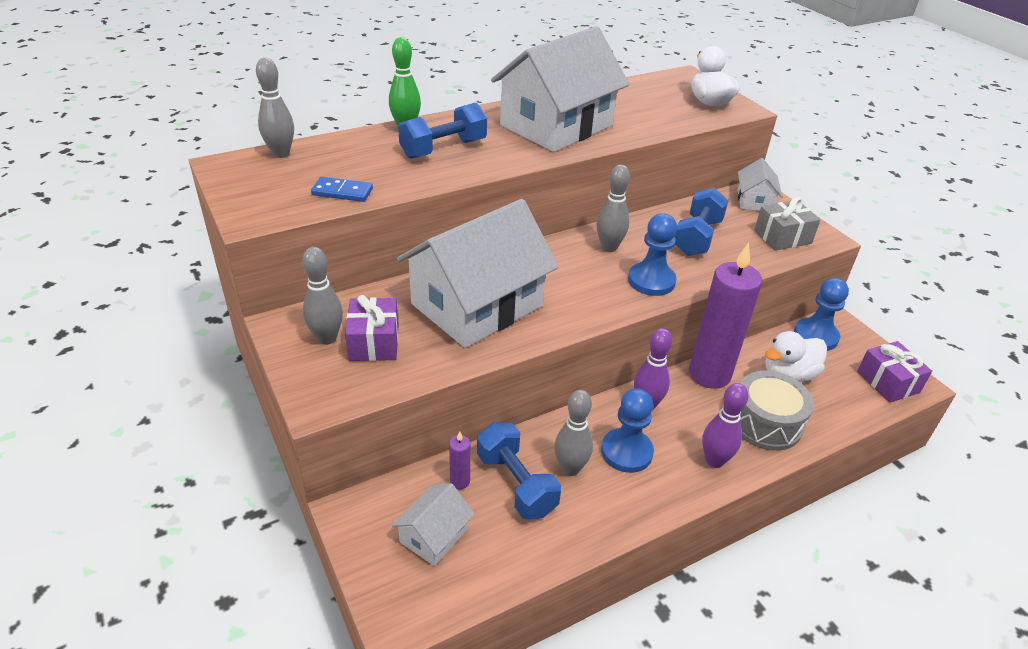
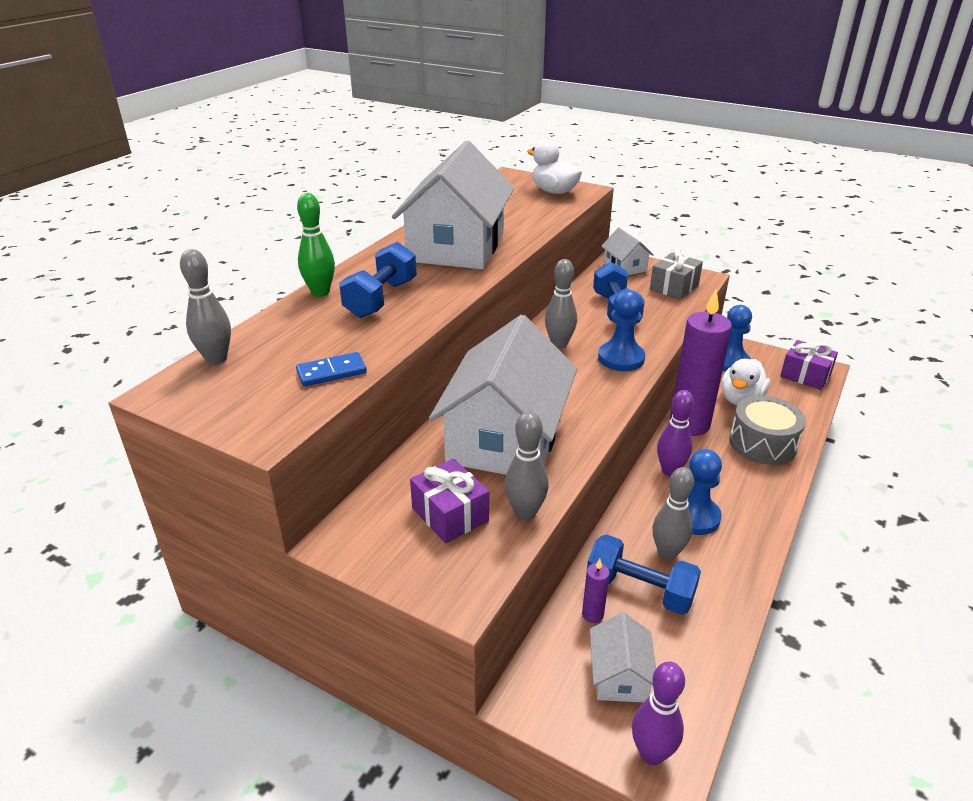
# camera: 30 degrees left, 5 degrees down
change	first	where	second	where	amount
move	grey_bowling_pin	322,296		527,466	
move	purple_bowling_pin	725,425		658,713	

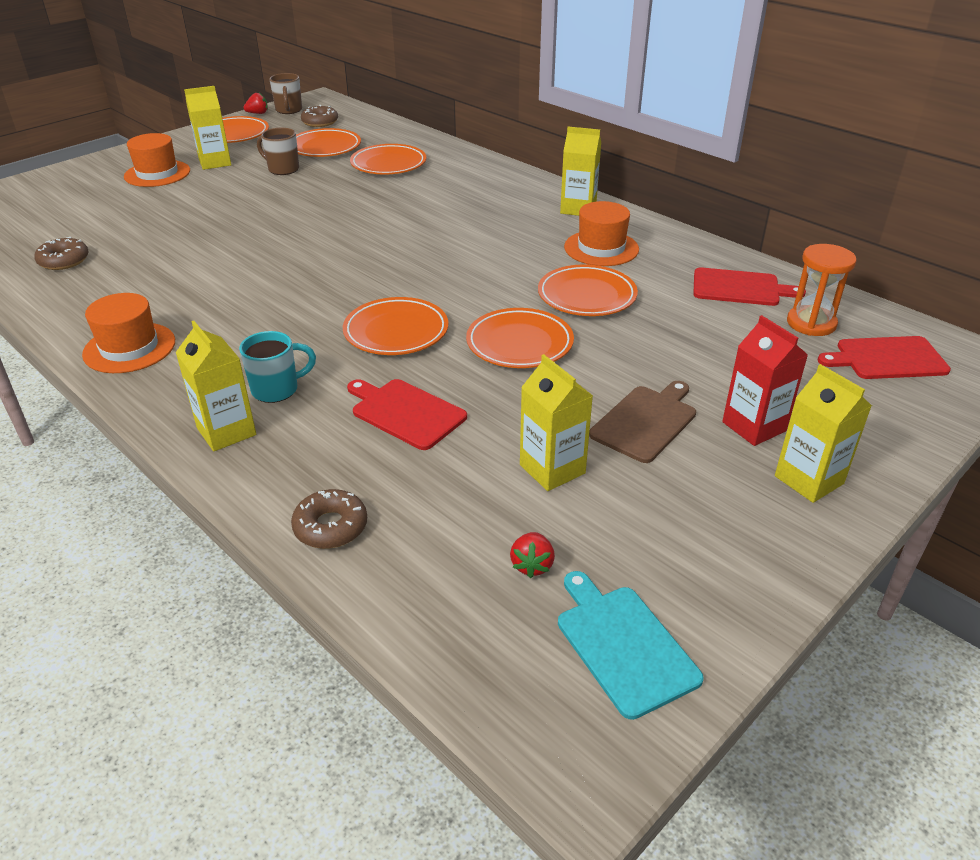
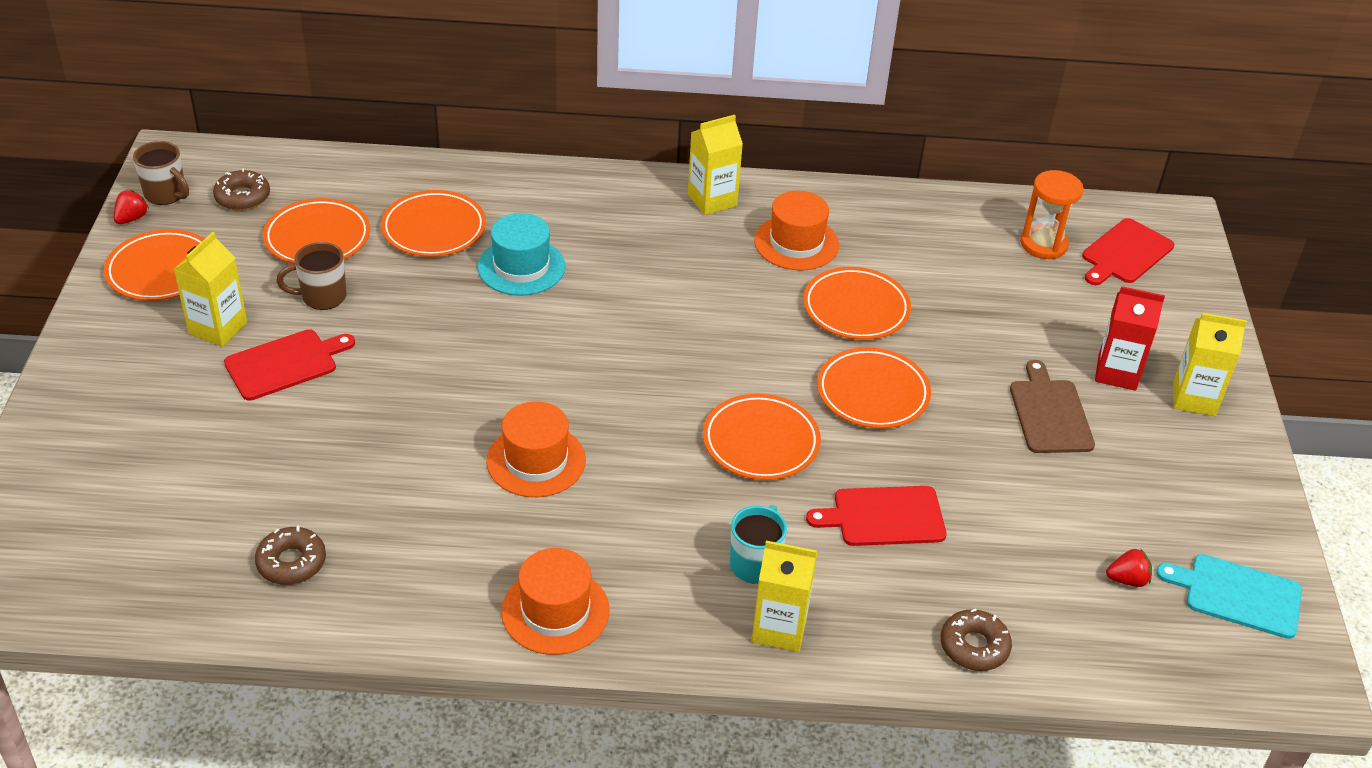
# camera: 45 degrees left, 5 degrees up
change	first	where	second	where	amount
move	orange_hat	157,160		536,449	
rotate	red_strawberry	532,555		1129,568	60 degrees counterclockwise
delete	yellow_carton	556,422			
move	red_cutting_board	749,286		289,365	
insert			turquoise_hat	521,254	

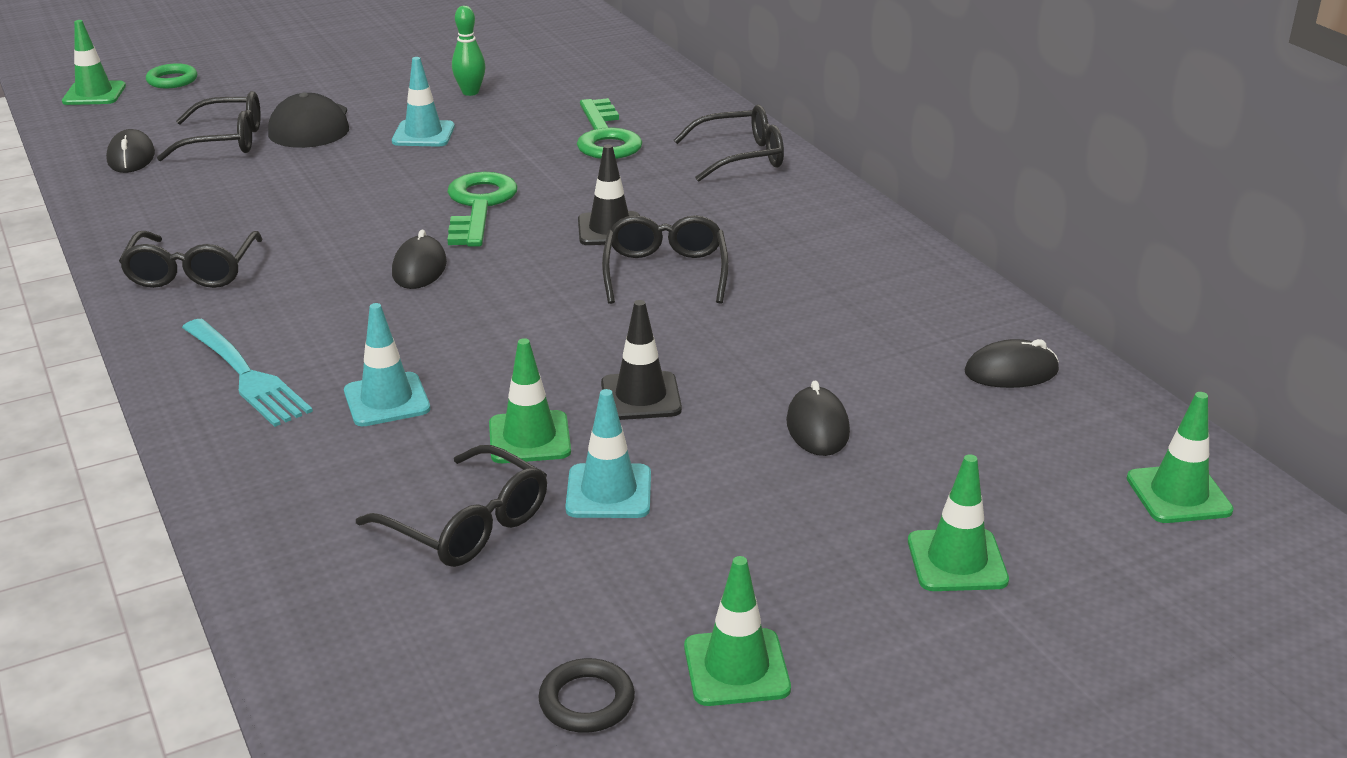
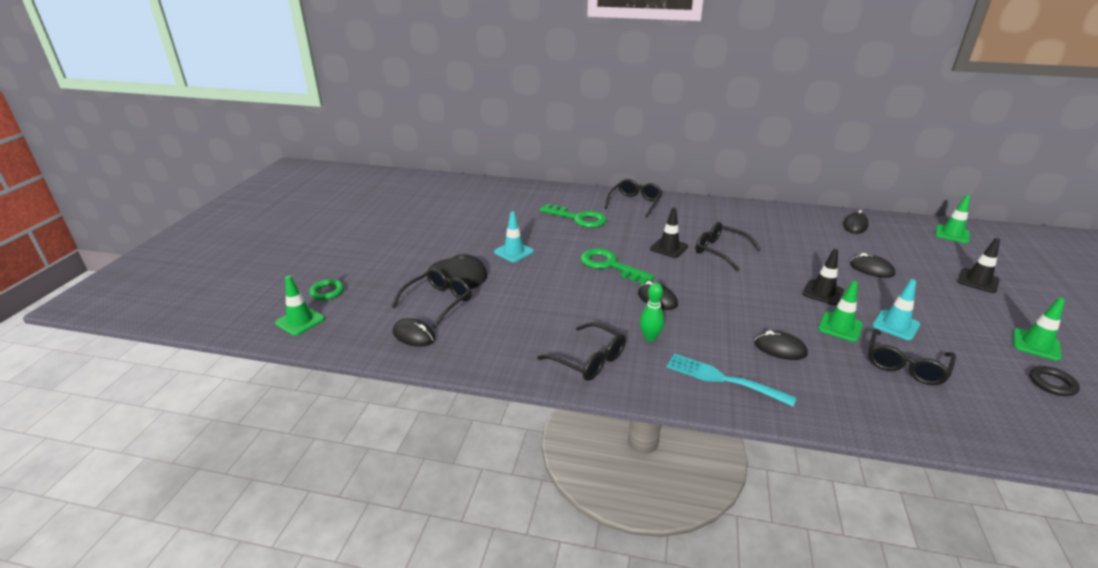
# camera: 50 degrees left, 0 degrees up
change	first	where	second	where	amount
rotate	turquoise_fork	247,372		731,379	150 degrees counterclockwise
replace	turquoise_traffic_cone	387,364	black_mouse	781,345	
rotate	black_glasses	451,506		912,357	135 degrees clockwise
move	green_bowling_pin	468,51		652,312	
recolor	green_traffic_cone	958,522	black_traffic_cone	979,265	

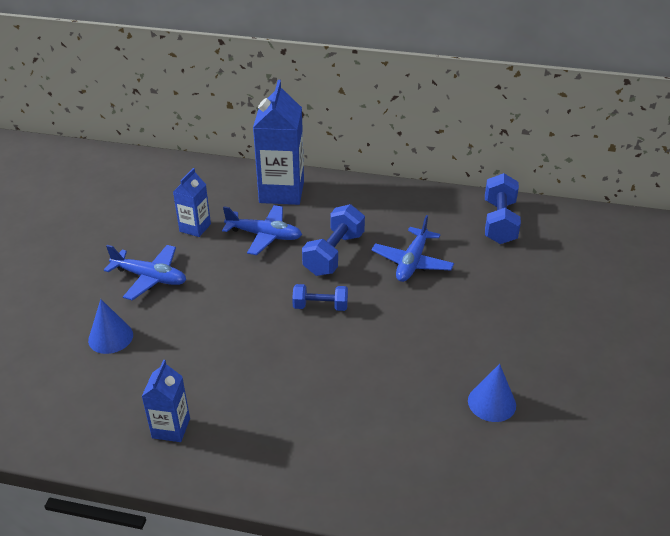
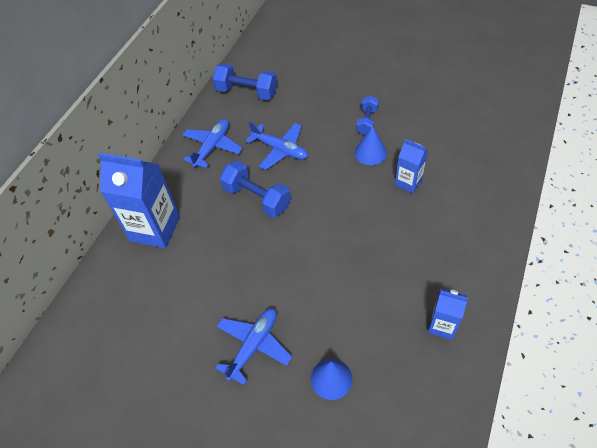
# camera: 75 degrees left, 15 degrees up
change	first	where	second	where	amount
move	blue_carton	192,202		411,166	
move	blue_plane	262,230		213,143	
move	blue_dumbbell	320,297		367,115	
move	blue_cone	492,393		371,145	

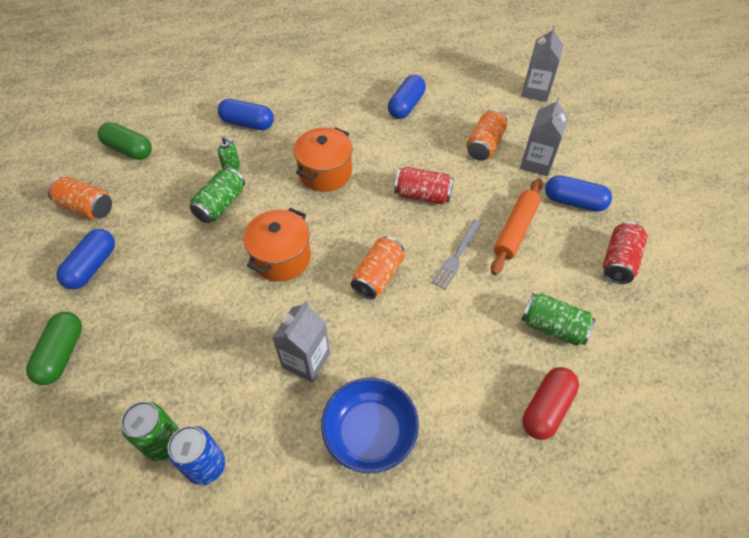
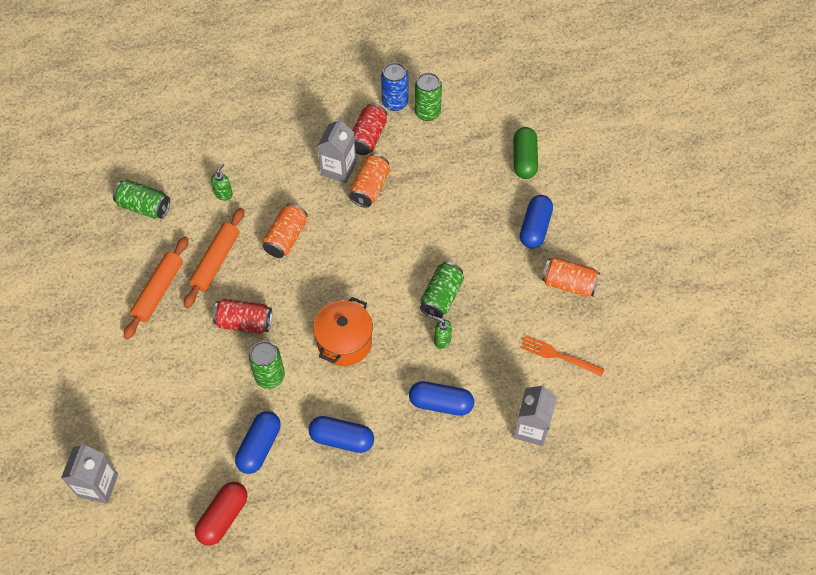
# camera: 175 degrees right, 5 degrees up
change	first	where	second	where	amount
replace	green_capsule	125,141	orange_fork	562,356	
delete	orange_pot	277,245			
delete	blue_bowl	370,425			
replace	grey_fork	457,255	orange_rolling_pin	214,258	
move	orange_can	486,135		369,181	
move	grey_carton	544,136		535,414	
move	red_capsule	551,403		221,514	
move	blue_capsule	578,193		341,434	
move	red_can	625,253		369,129	
insert			green_soap_dispenser	222,182	
insert			green_can	267,365	

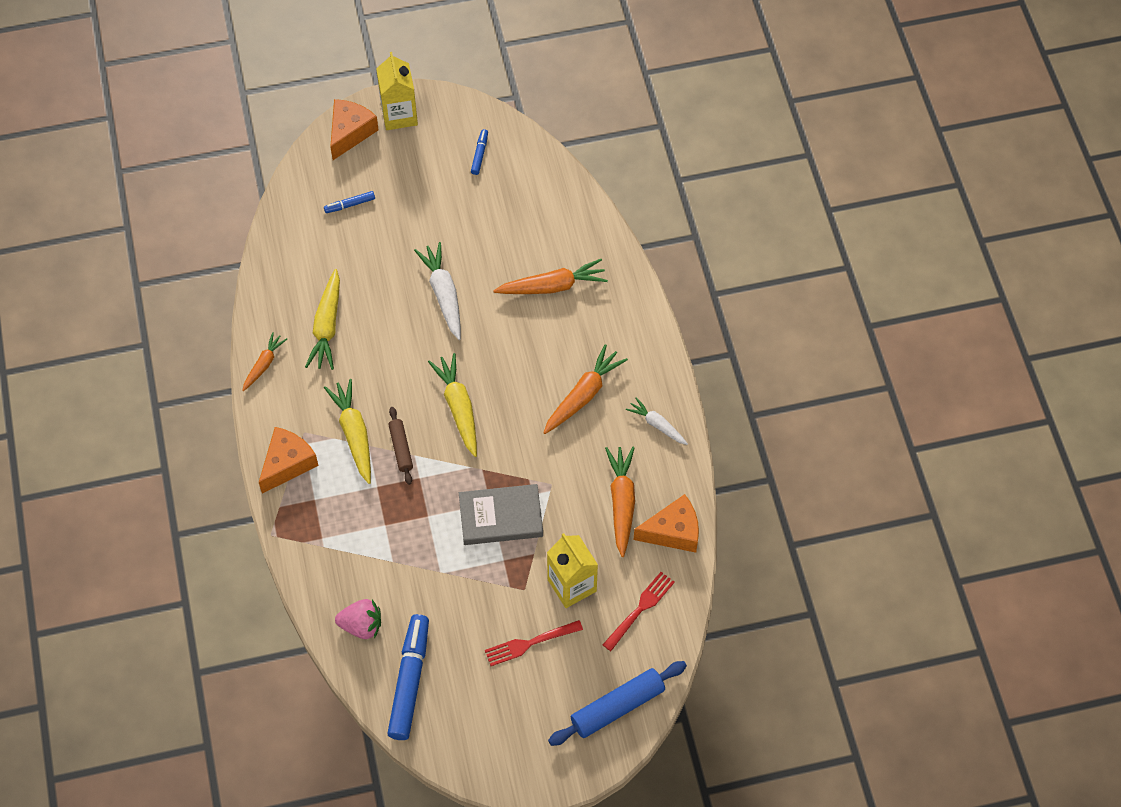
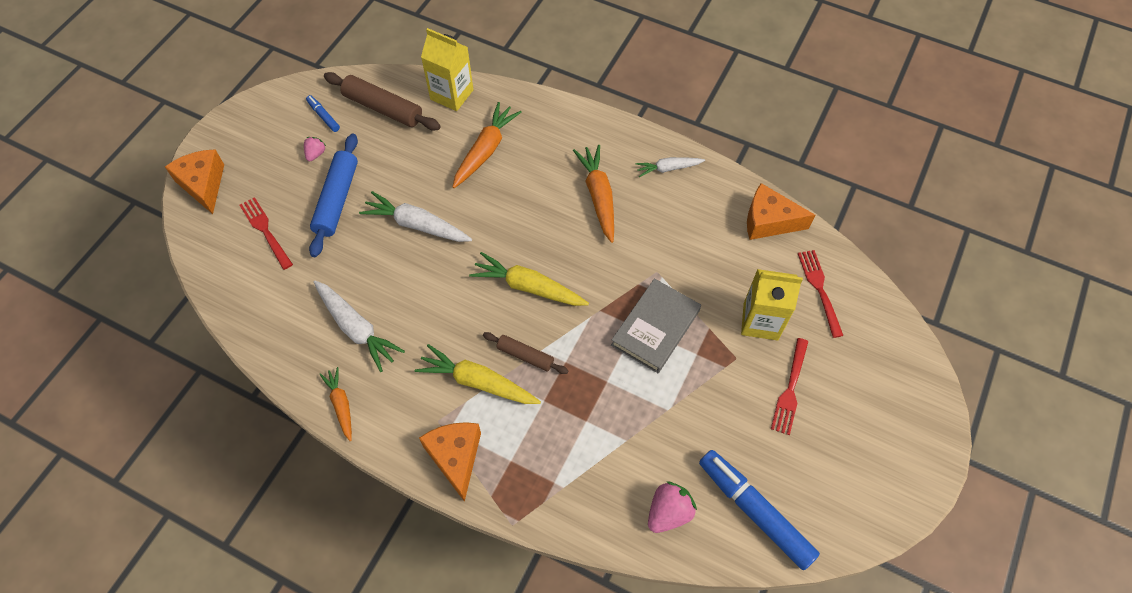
# camera: 50 degrees left, 0 degrees up
change	first	where	second	where	amount
recolor	yellow_carrot	322,319	white_carrot	359,326	
replace	blue_marker	349,202	red_fork	266,233	
move	yellow_carton	397,91		447,69	
move	blue_rolling_pin	617,703		333,195	
delete	orange_carrot	620,502			
rotate	orange_cheese	666,523		781,211	105 degrees counterclockwise
insert			pink_strawberry	315,149	
insert			brown_rolling_pin	382,101	

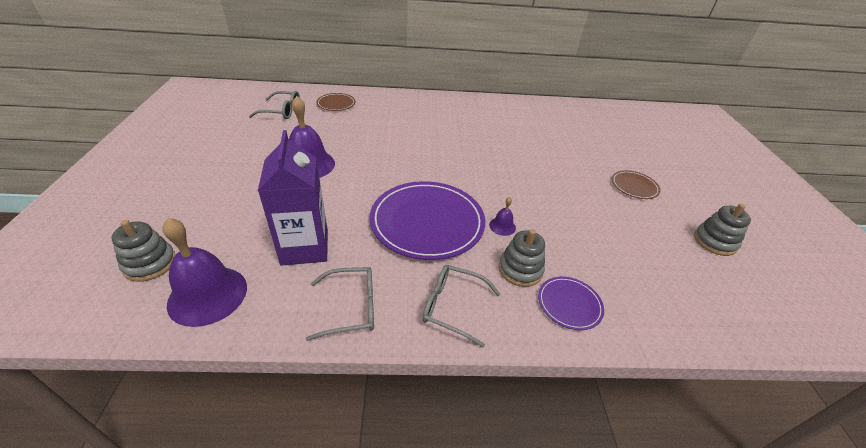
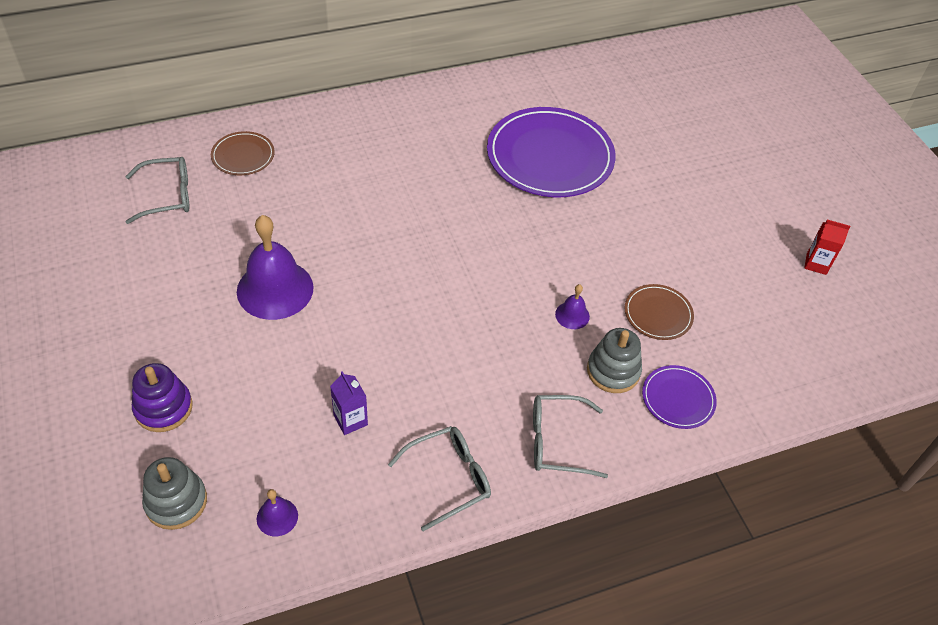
# camera: 20 degrees left, 10 degrees up
change	first	where	second	where	amount
resize	purple_bell	204,272		277,512	x0.46
resize	purple_carton	293,198		349,403	x0.46
move	purple_plate	427,220		551,152	
move	brown_plate	636,184		659,312	
replace	grey_stacking_toy	722,230	red_carton	827,247	
insert			purple_stacking_toy	162,397	

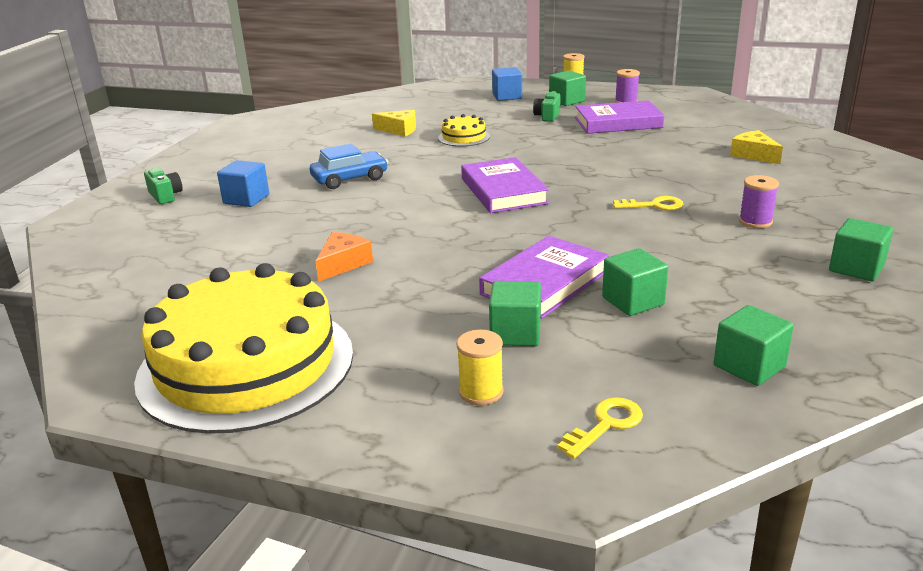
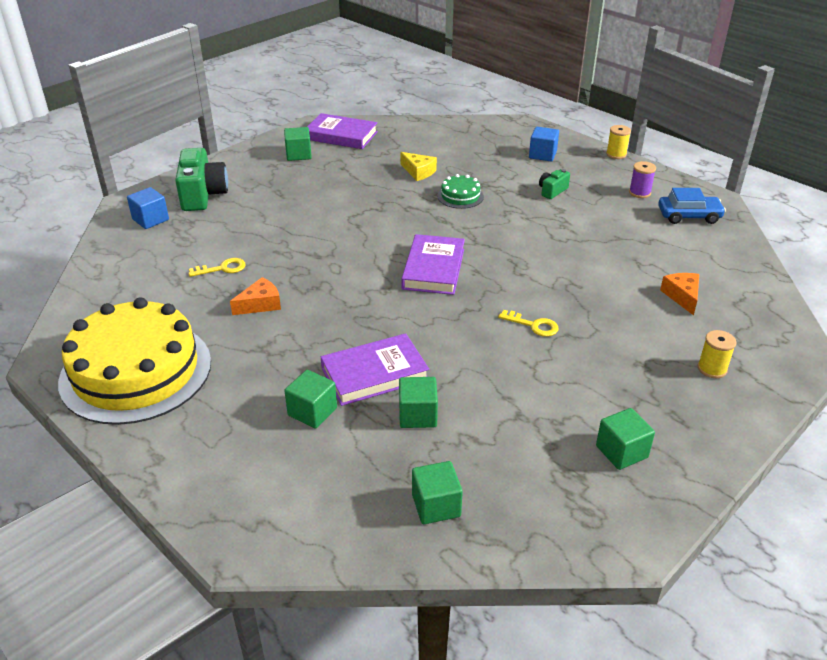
# camera: 25 degrees right, 10 degrees up
change	first	where	second	where	amount
resize	green_camera	163,186		201,179	x2.00
move	blue_cube	243,183		148,208	
move	blue_car	349,166		692,206	
recolor	yellow_cake	464,130	green_cake	460,191	
move	yellow_spool	480,367		717,354	
move	green_cube	567,88		298,144	
move	yellow_key	600,428		217,267	
move	purple_book	620,117		342,131	
recolor	yellow_cheese	756,147	orange_cheese	679,294	
delete	purple_spool	759,201			

